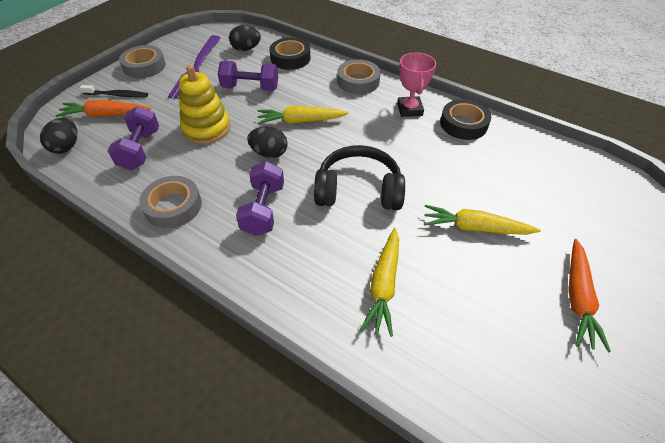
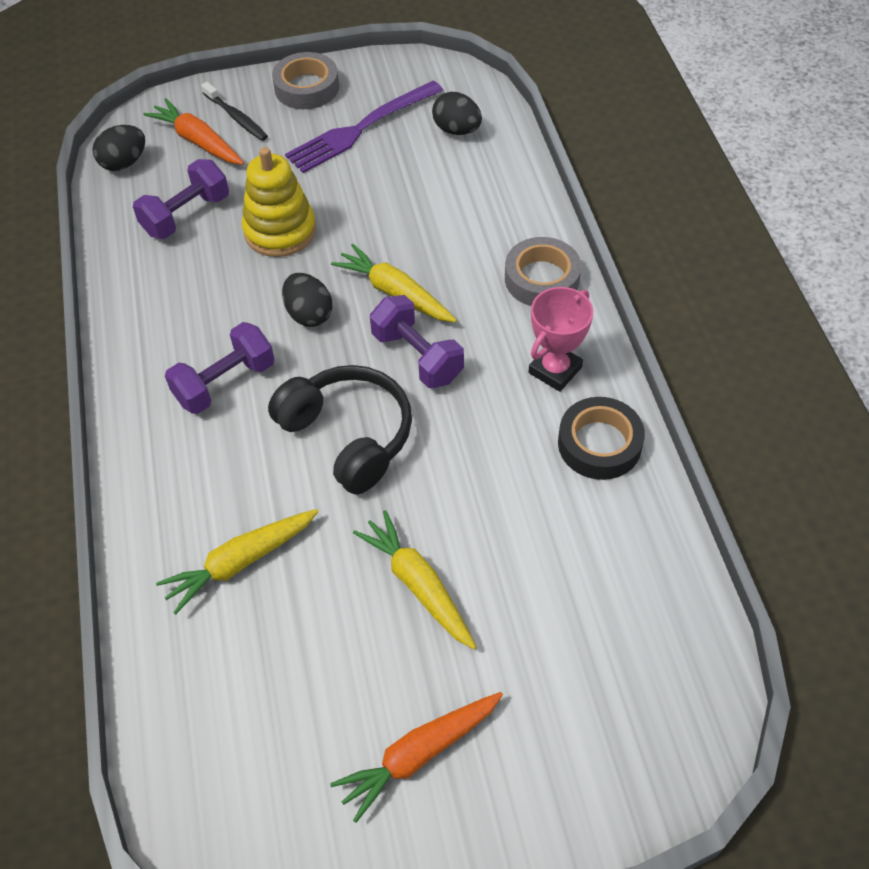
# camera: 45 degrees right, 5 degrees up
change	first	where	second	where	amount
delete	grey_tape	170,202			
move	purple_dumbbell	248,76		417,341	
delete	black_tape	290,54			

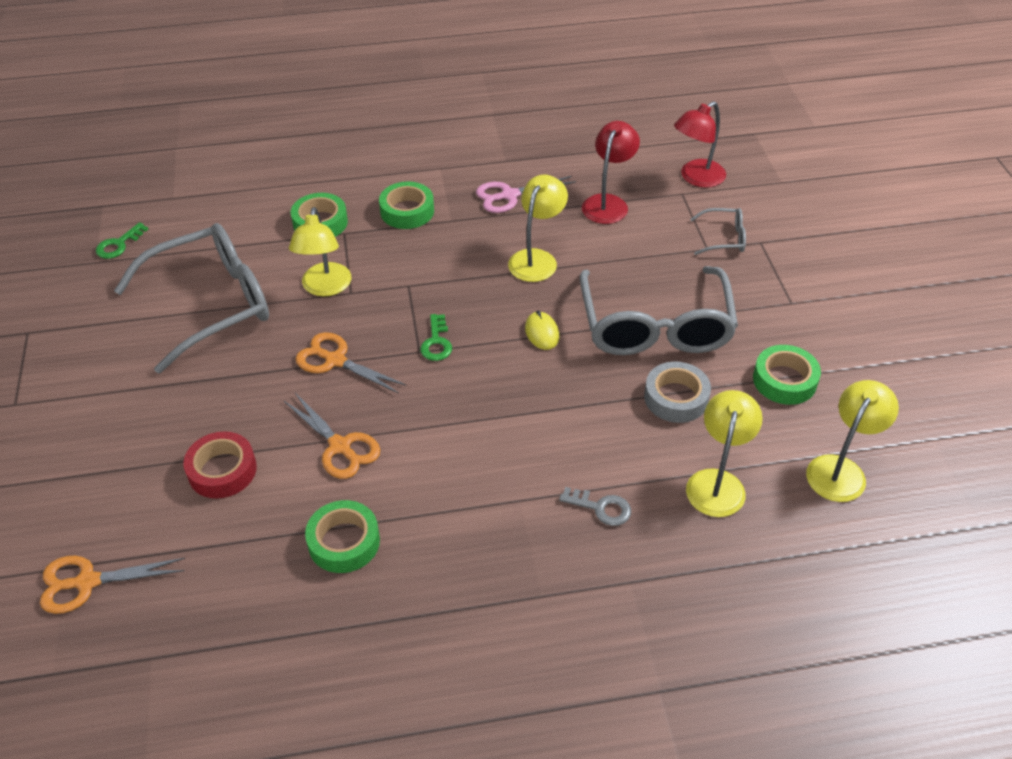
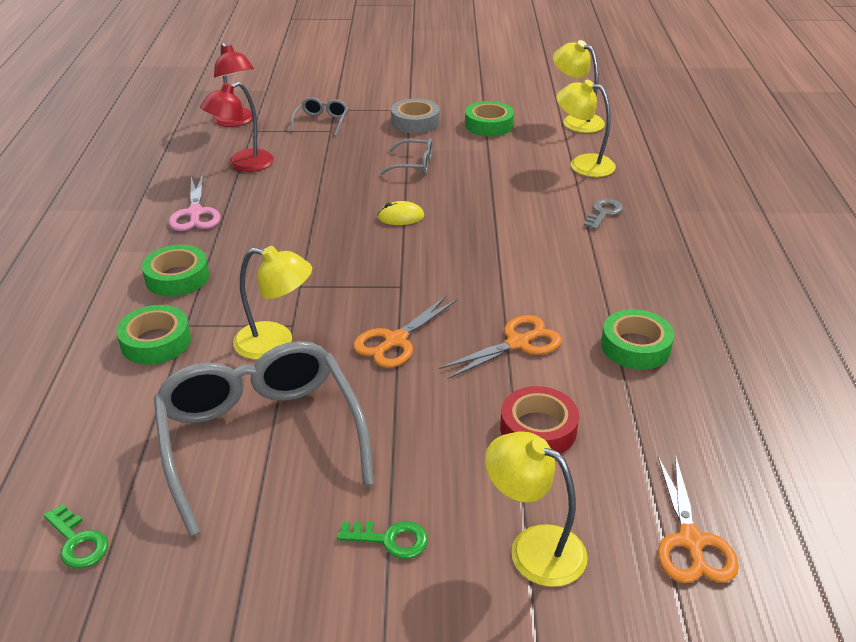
# camera: 80 degrees left, 10 degrees down
change	first	where	second	where	amount
move	green_key	436,337		382,540	
move	yellow_lamp	538,228		536,509	
resize	grey_glasses	659,310		406,157	x0.44
rotate	red_lamp	611,172		237,127	75 degrees counterclockwise
move	grey_tape	677,392		415,116	

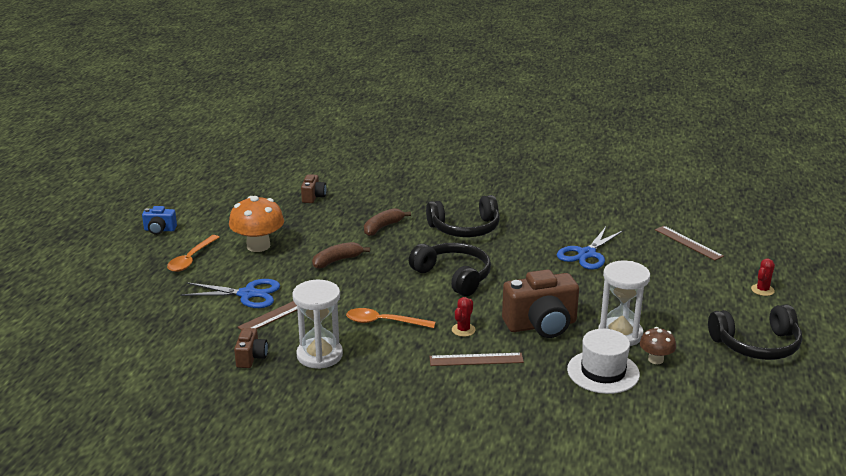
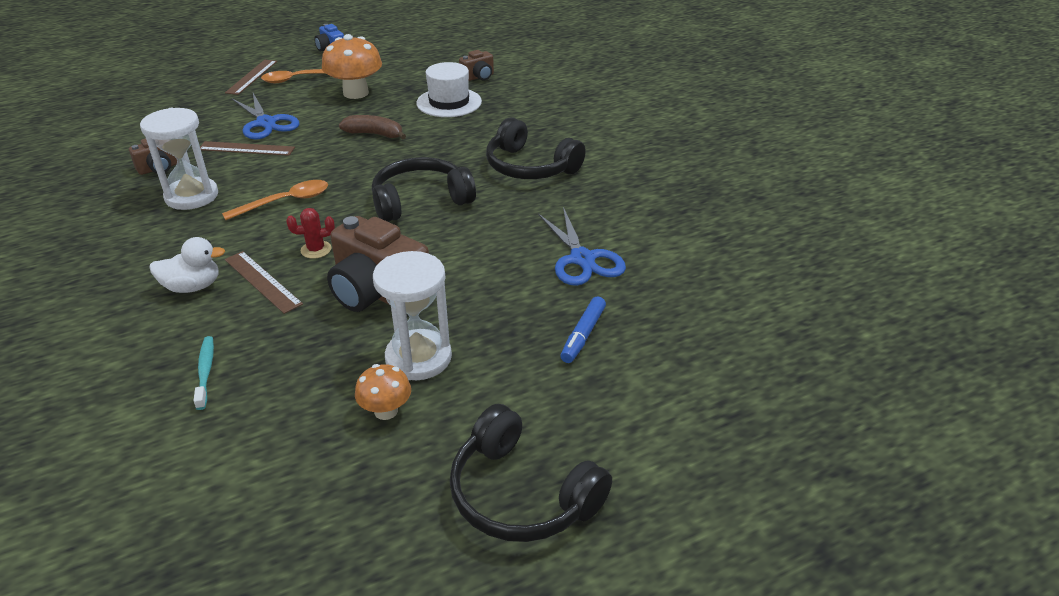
# camera: 50 degrees right, 10 degrees up
change	first	where	second	where	amount
rotate	orange_spoon	390,318		275,200	90 degrees clockwise
delete	brown_banana	387,222			
rotate	black_headphones	450,269		424,189	120 degrees counterclockwise
rotate	blue_scissors	590,248		582,246	105 degrees counterclockwise
move	white_hat	603,361		449,89	
recolor	brown_mushroom	658,345	orange_mushroom	383,392	
move	brown_ruler	689,243		251,77	
delete	red_cactus	763,277			
insert			white_duck	187,265	
insert			turquoise_toothbrush	204,373	
insert			blue_marker	583,330	

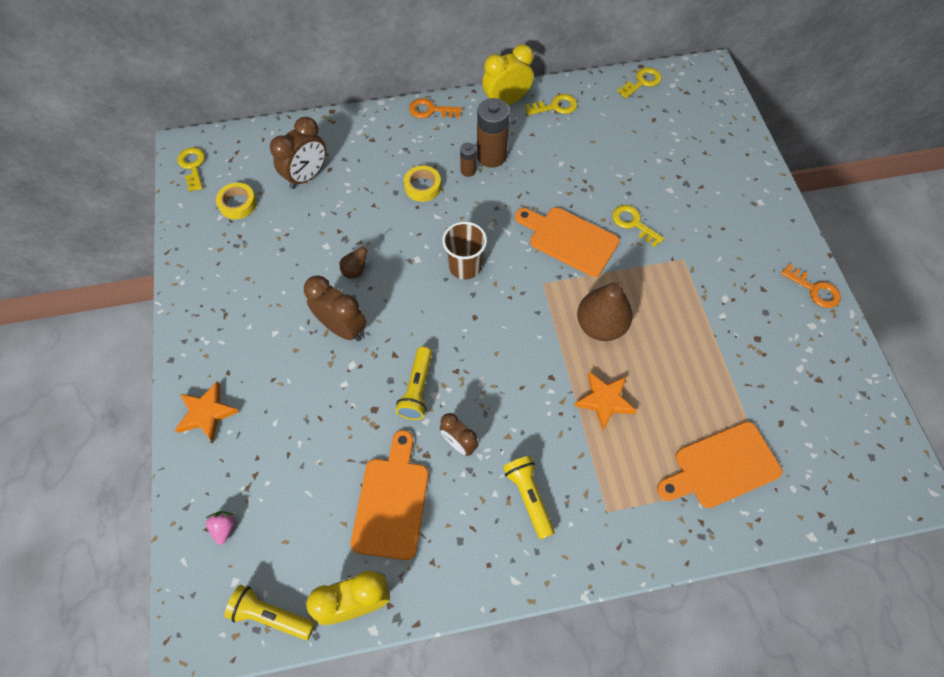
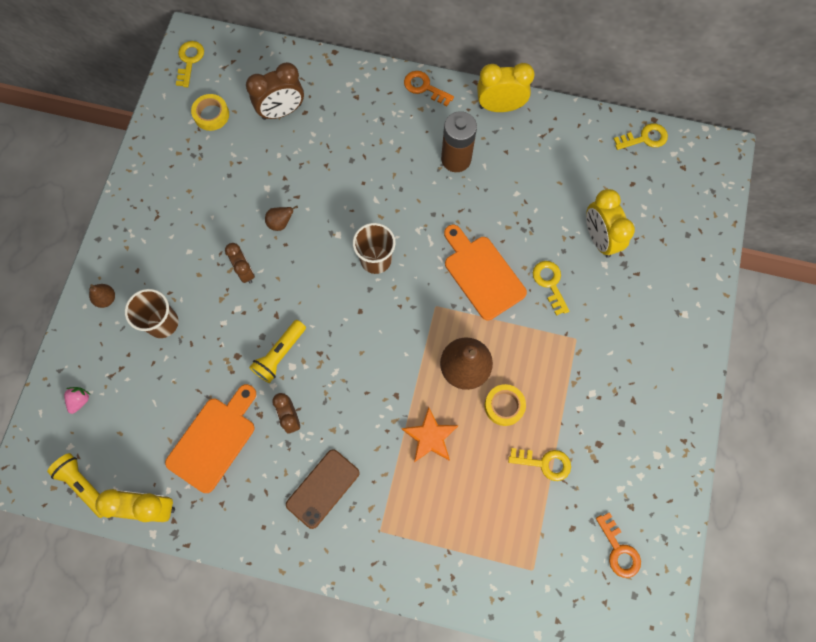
# camera: 25 degrees right, 10 degrees up
change	first	where	second	where	amount
replace	orange_star	207,411	brown_pear	102,296	
resize	brown_clock	335,308		240,263	x0.64
move	yellow_tape	422,184		505,405	
delete	brown_battery	468,160			
replace	yellow_flashlight	529,497	brown_phone	323,489	
move	yellow_key	551,104		539,464	
delete	orange_cutting_board	719,464			
move	orange_key	811,286		618,545	
insert			brown_cup	151,313	
insert			yellow_clock	610,223	

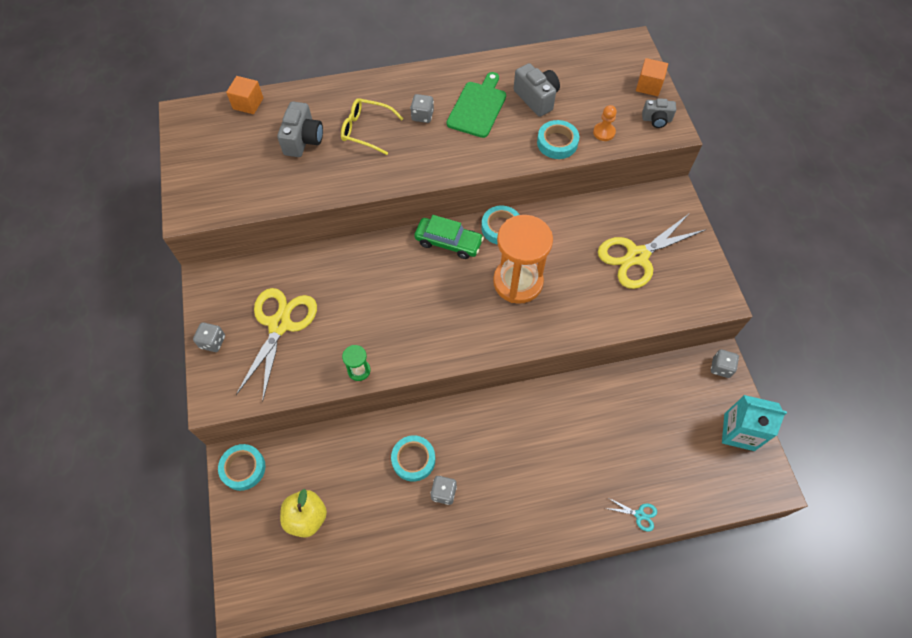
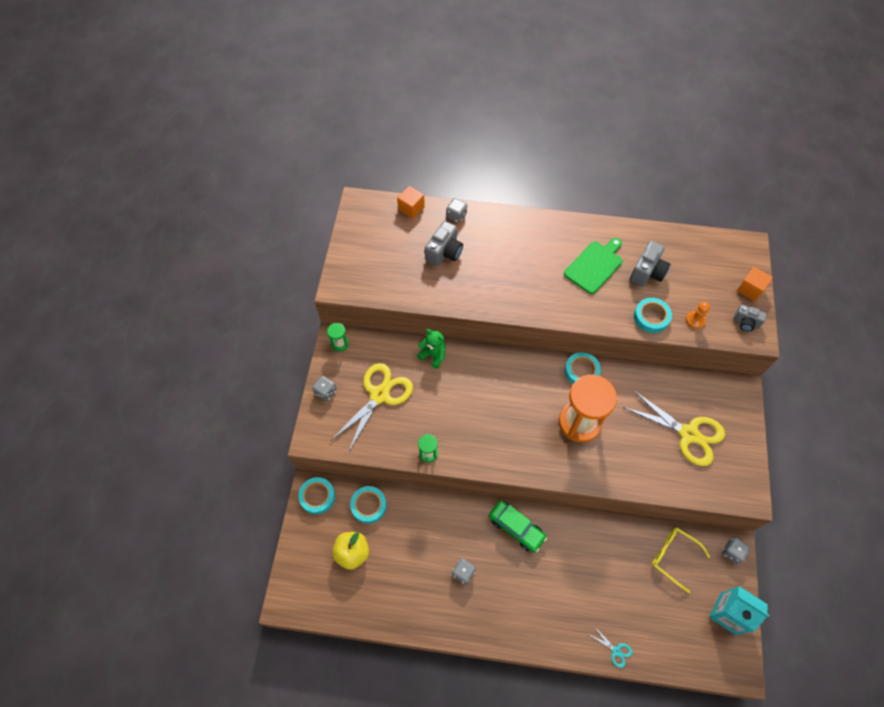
# camera: 20 degrees right, 0 degrees up
change	first	where	second	where	amount
move	yellow_glasses	372,126		681,560	
move	turquoise_tape	413,458		368,505	
move	grey_dice	422,108		456,210	
move	green_car	449,237		518,527	
rotate	grey_camera	537,90		650,264	45 degrees clockwise
rotate	yellow_scissors	651,251		674,428	135 degrees counterclockwise
insert			green_hourglass	338,337	
insert			green_teddy_bear	431,348	

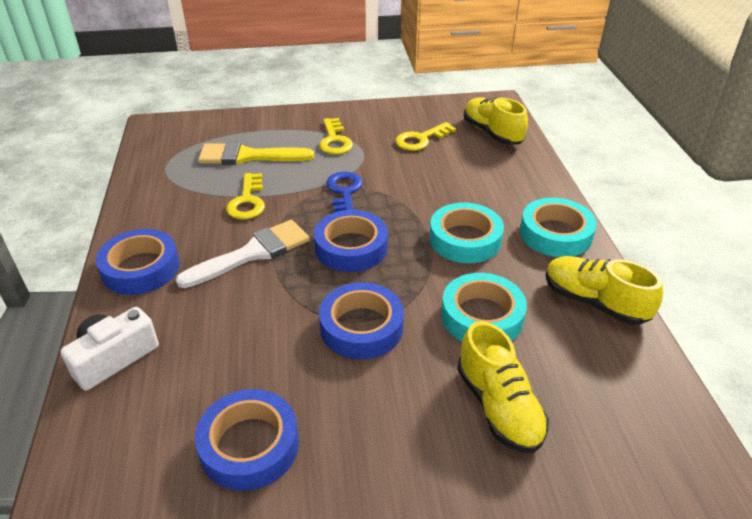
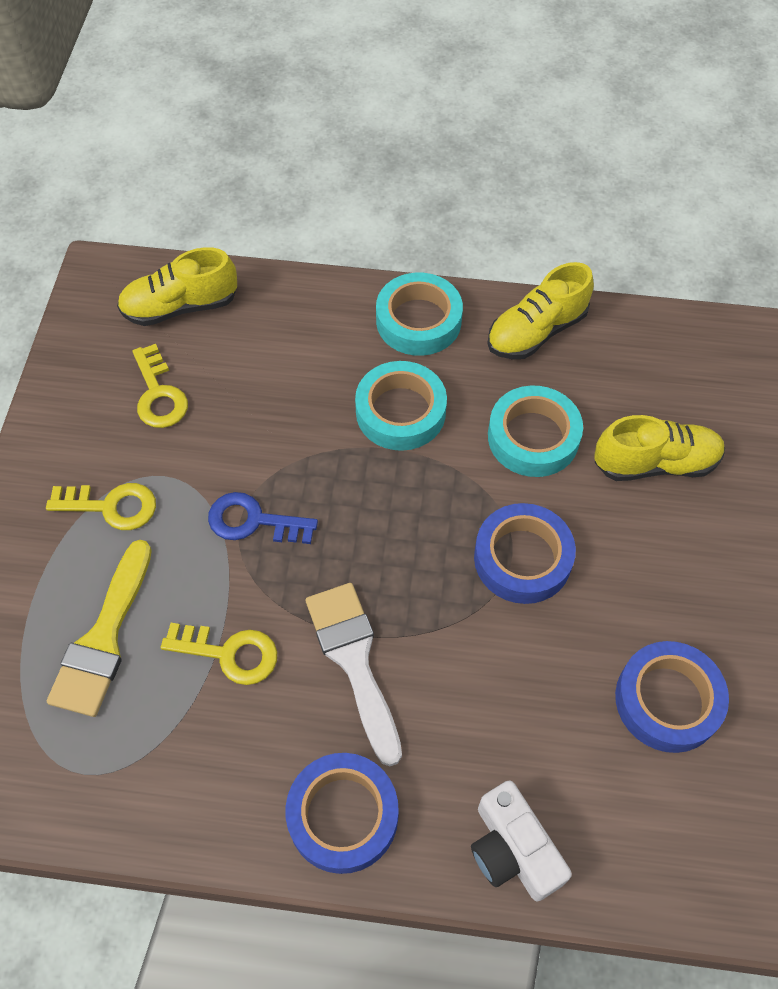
# camera: 75 degrees left, 20 degrees up
change	first	where	second	where	amount
delete	blue_tape	351,241			

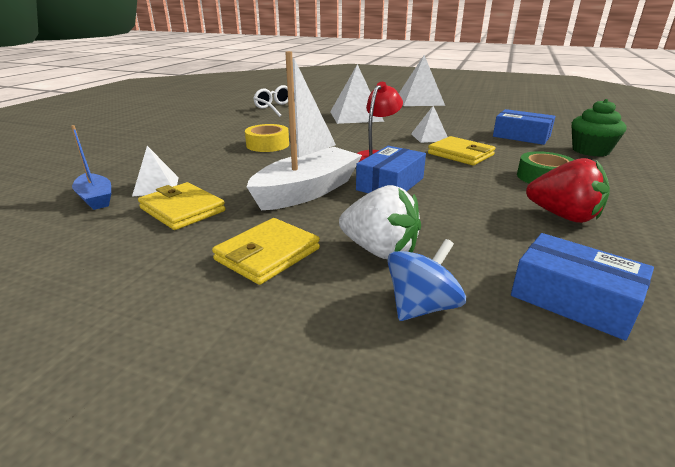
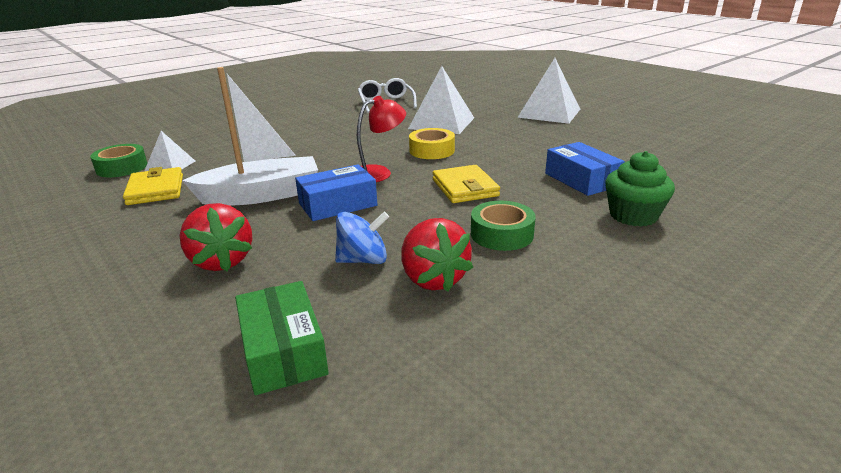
# camera: 30 degrees right, 0 degrees up
change	first	where	second	where	amount
replace	blue_boat	91,167	green_tape	118,160	
delete	yellow_wallet	266,251			
move	yellow_tape	267,138		432,143	
recolor	white_strawberry	380,222	red_strawberry	216,237	
move	blue_spinning_top	426,280		362,238	
delete	white_pyramid	429,124			
recolor	blue_box	582,287	green_box	282,338	

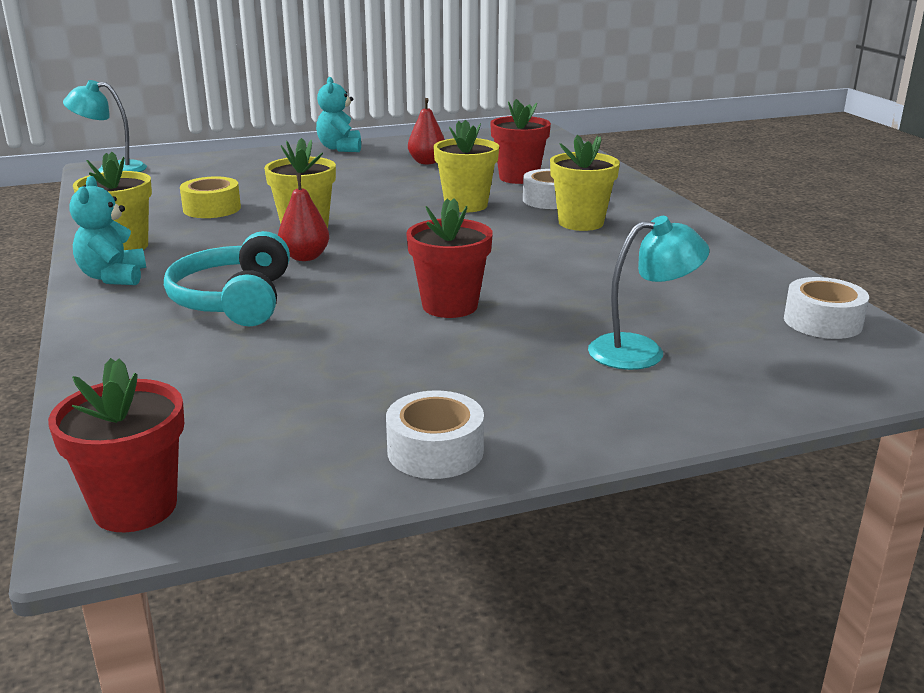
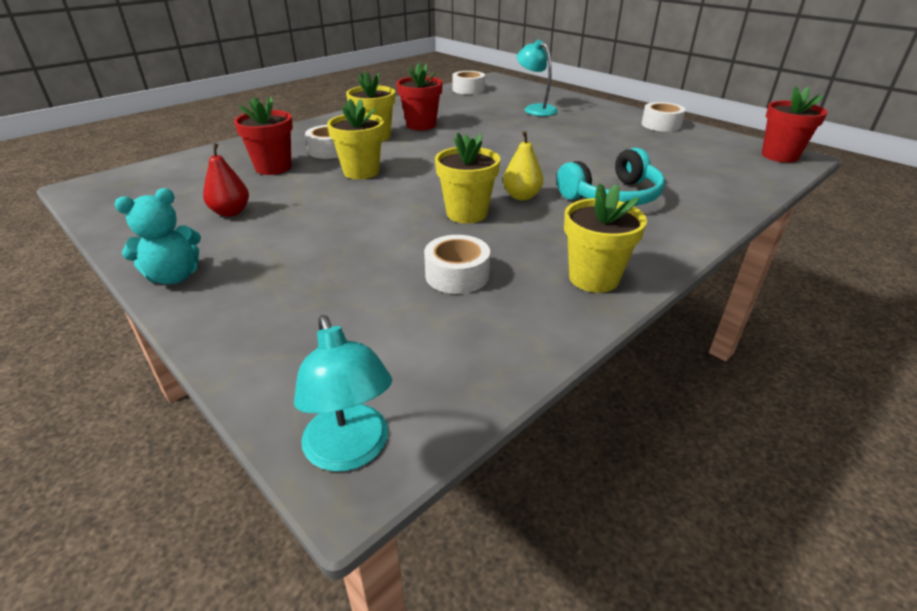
# camera: 115 degrees left, 10 degrees up
change	first	where	second	where	amount
delete	turquoise_teddy_bear	107,230			
recolor	yellow_tape	210,197	white_tape	457,264	
recolor	red_pear	303,217	yellow_pear	523,165	
move	red_flower_pot	449,258		419,96	

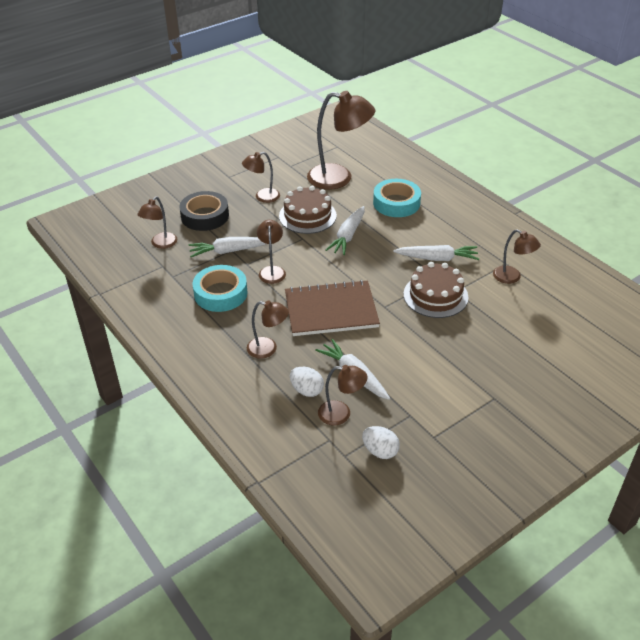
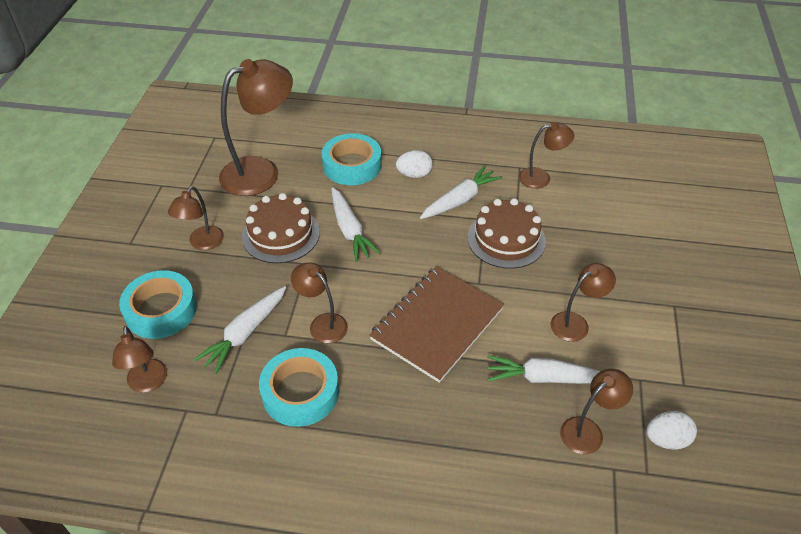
# camera: 45 degrees left, 5 degrees up
change	first	where	second	where	amount
recolor	black_tape	204,211	turquoise_tape	158,304	
move	brown_lamp	268,330		583,302	
move	white_egg	307,382		414,164	

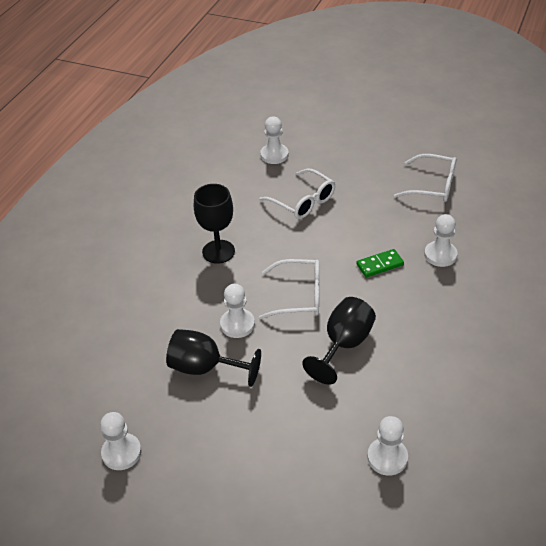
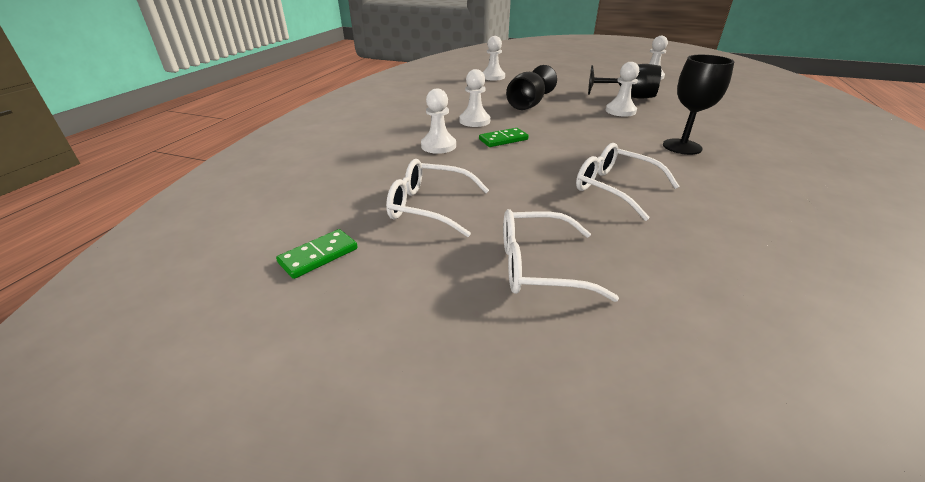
# camera: 175 degrees right, 10 degrees down
change	first	where	second	where	amount
move	white_glasses	289,289		561,255	
move	white_pawn	274,140		474,98	
insert			green_domino	317,254	

